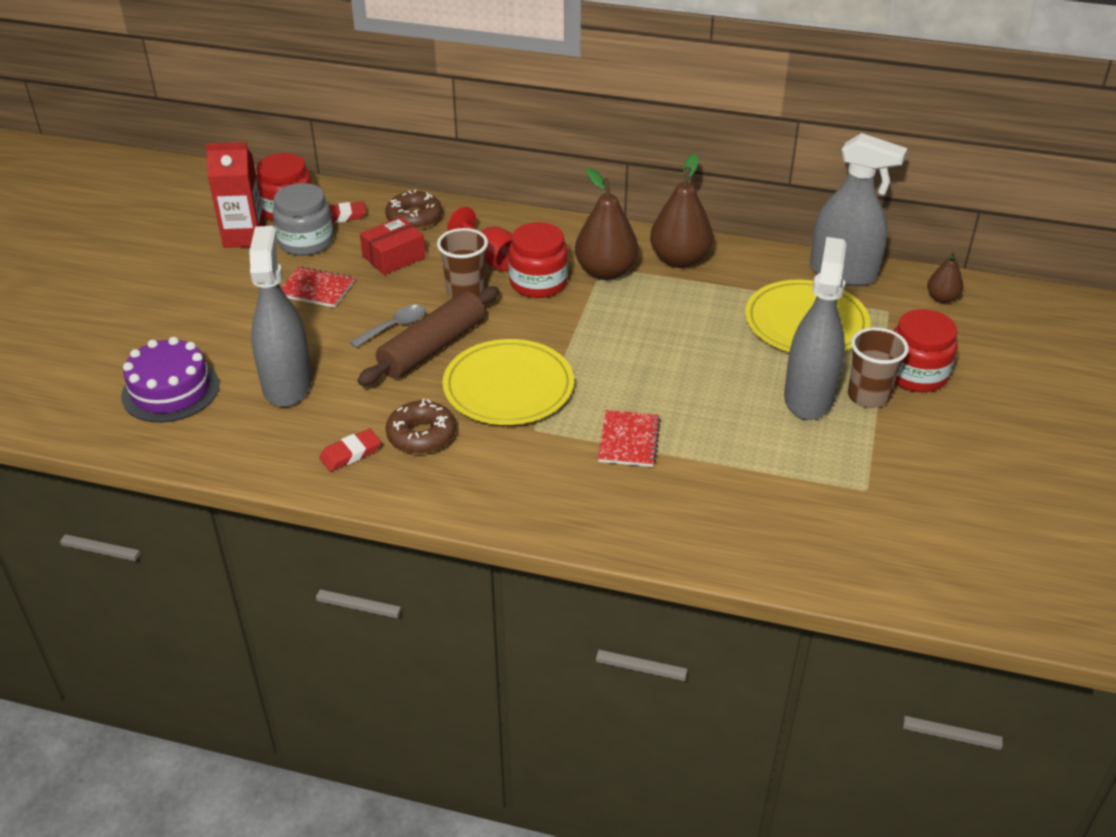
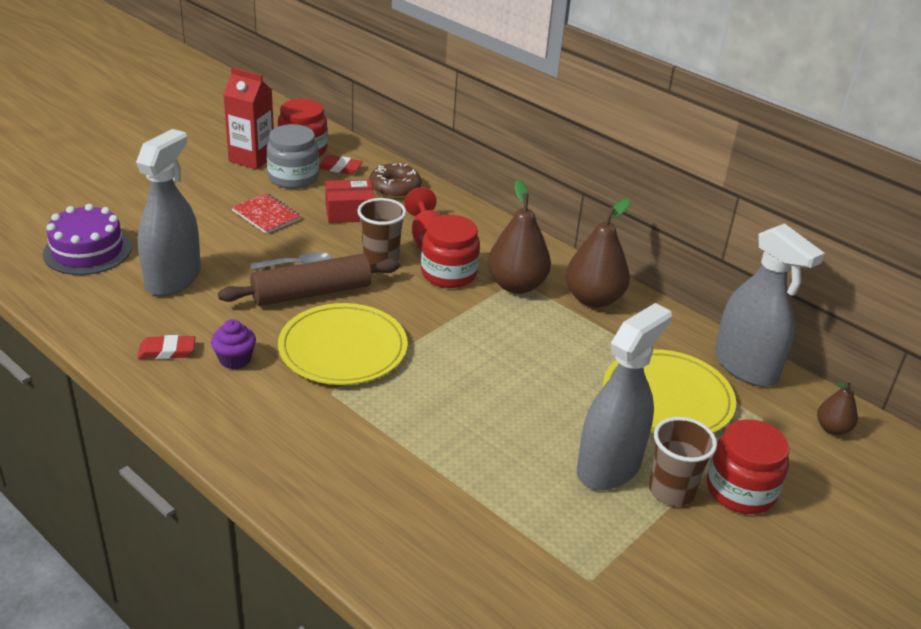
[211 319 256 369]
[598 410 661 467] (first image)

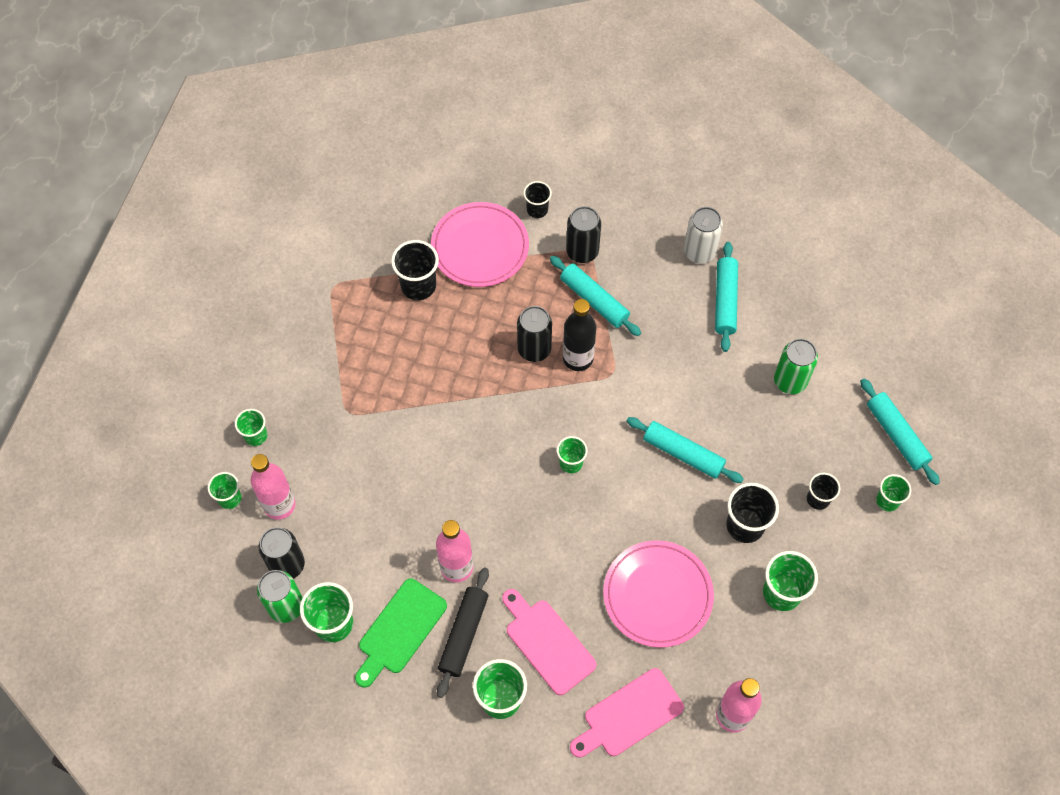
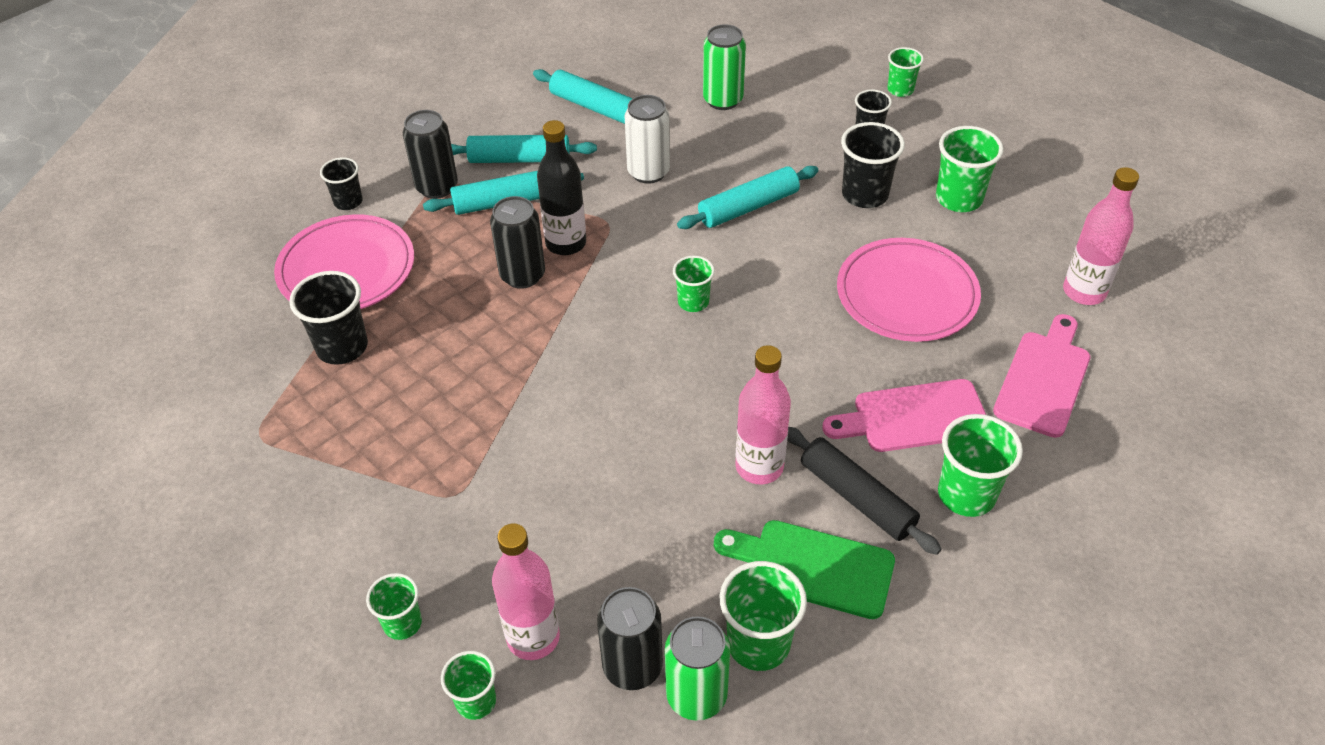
[714 520 895 619]
[993 314 1091 438]
[625 95 670 184]
[451 135 597 163]

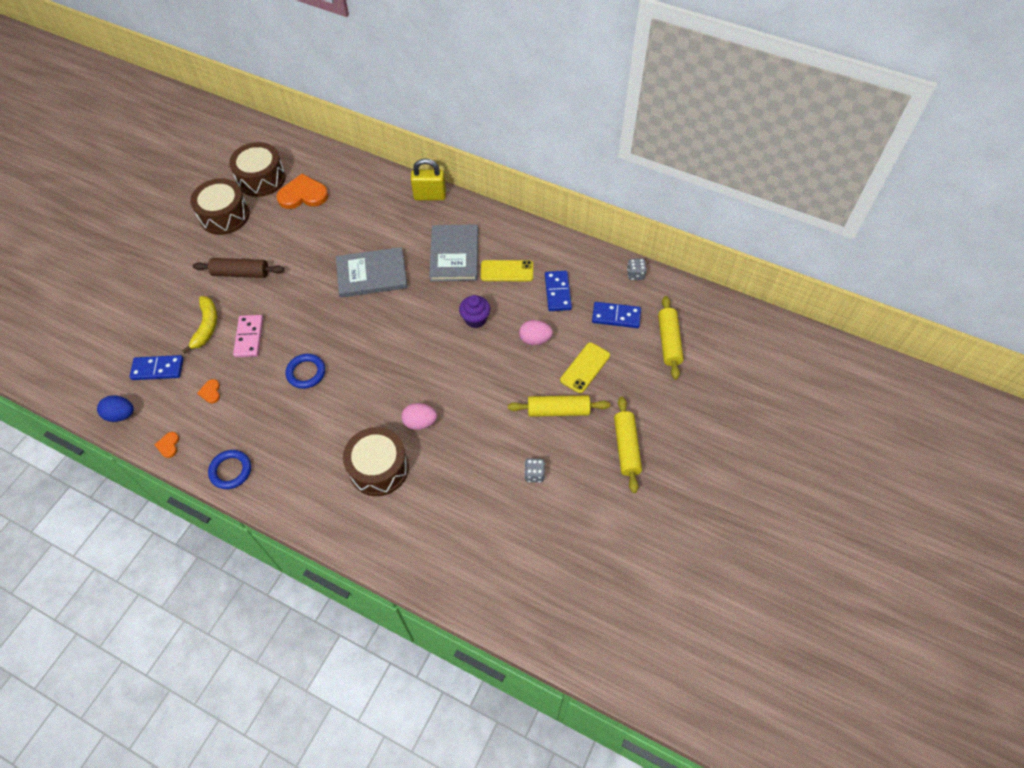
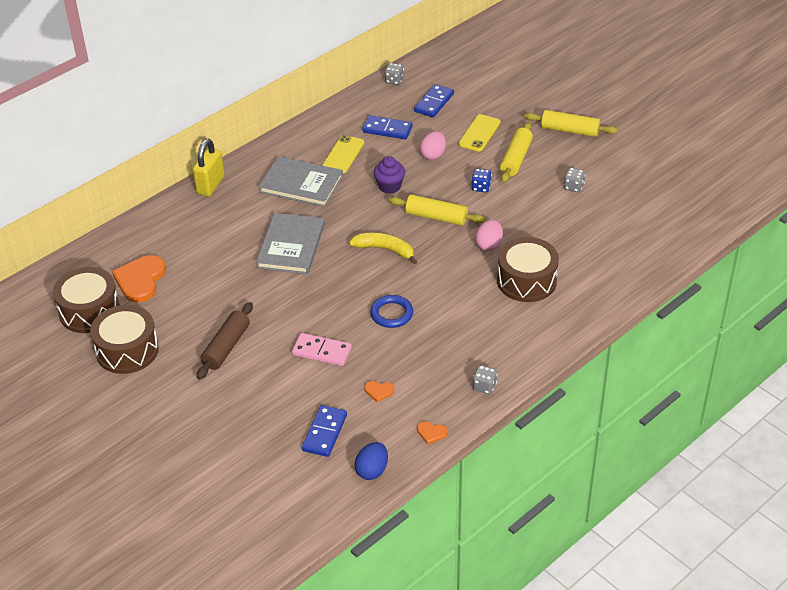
[349 232 417 264]
[473 365 497 394]
[458 114 500 152]
[389 195 485 226]
[471 169 492 192]

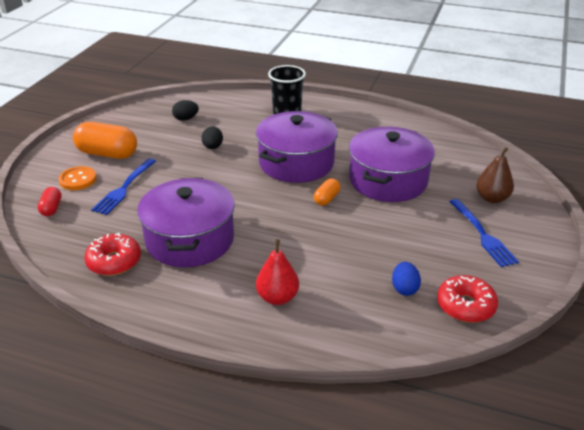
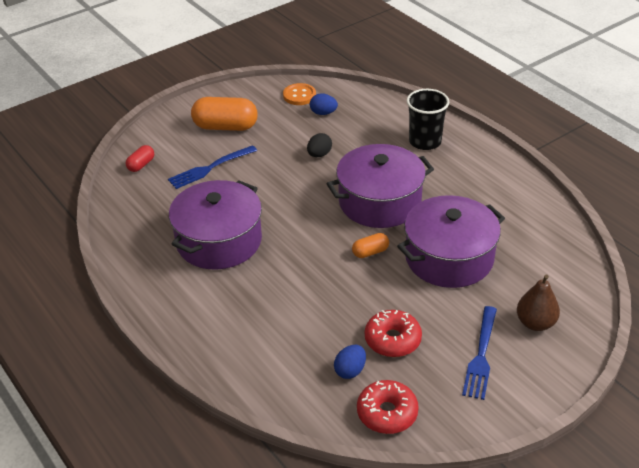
[283 83 316 105]
[191 97 258 131]
[365 310 422 357]
[310 93 338 115]
[256 239 299 305] (first image)

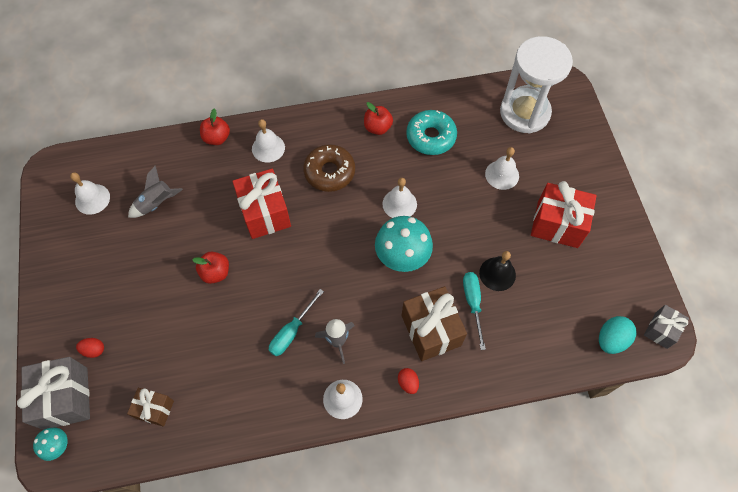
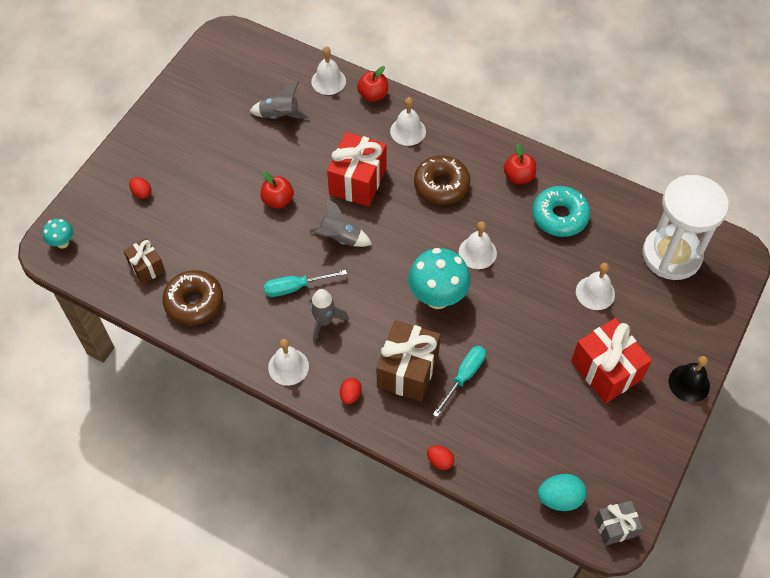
[17 357 90 430] (first image)
[311 46 346 95]
[669 356 710 403]
[162 270 223 325]
[309 198 372 247]
[427 445 454 470]

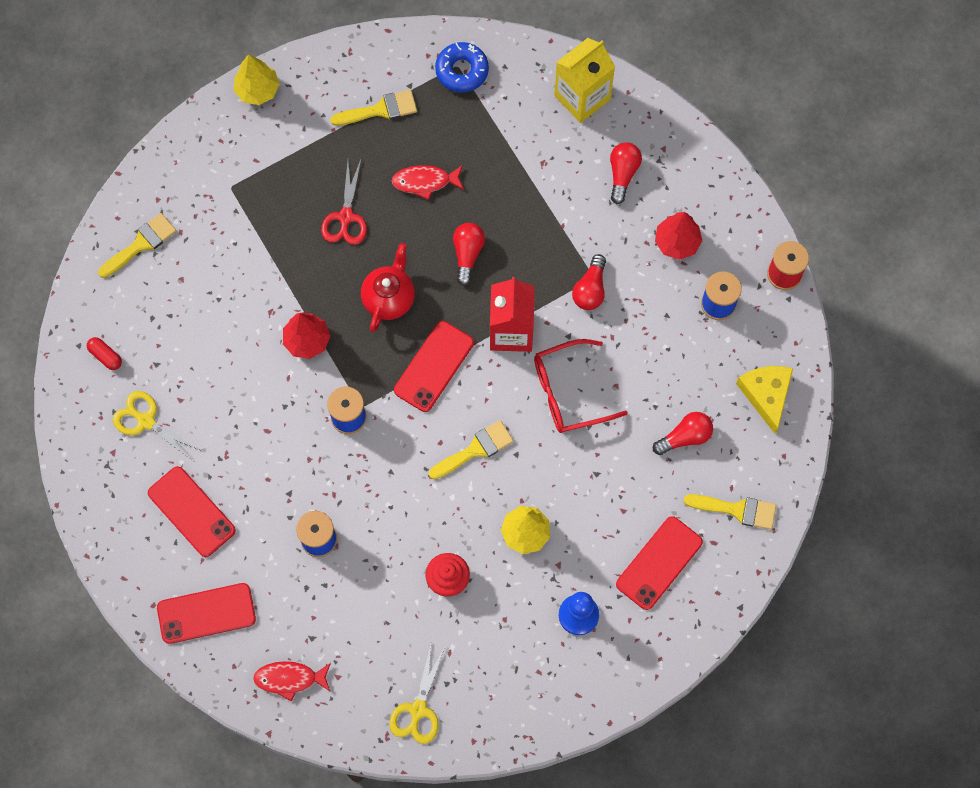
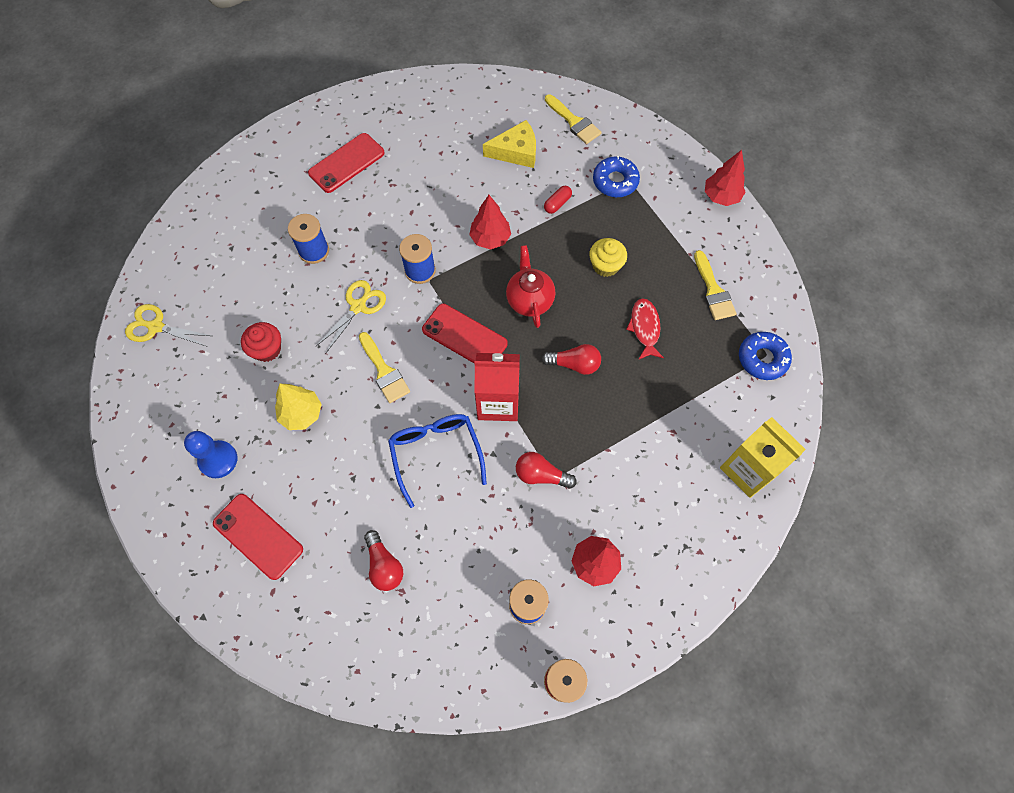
[544 186 572 214]
[315 280 386 354]
[157 583 256 644] (first image)
[705 150 745 206]
[253 661 331 702] (first image)
[589 238 627 277]
[506 245 555 328]
[388 414 487 508]
[610 142 642 204] (first image)
[684 494 776 529] (first image)
[483 120 536 168]
[593 156 640 197]

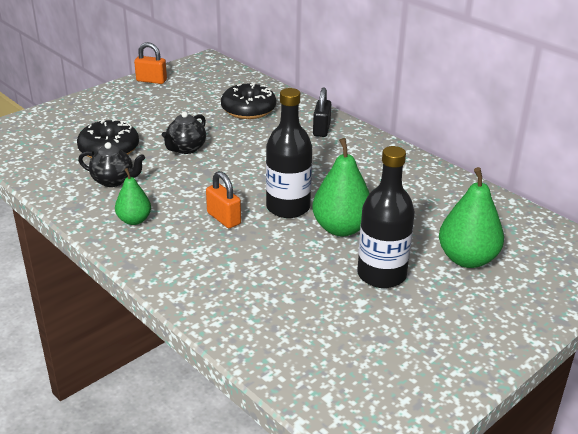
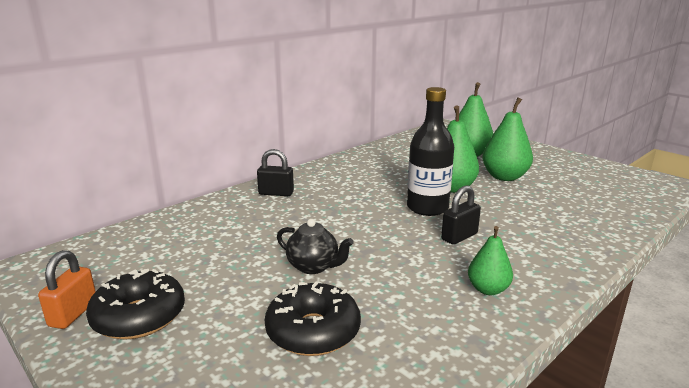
[78 142 145 187] (first image)
[441 185 481 245]
[86 269 185 340]
[482 98 533 181]

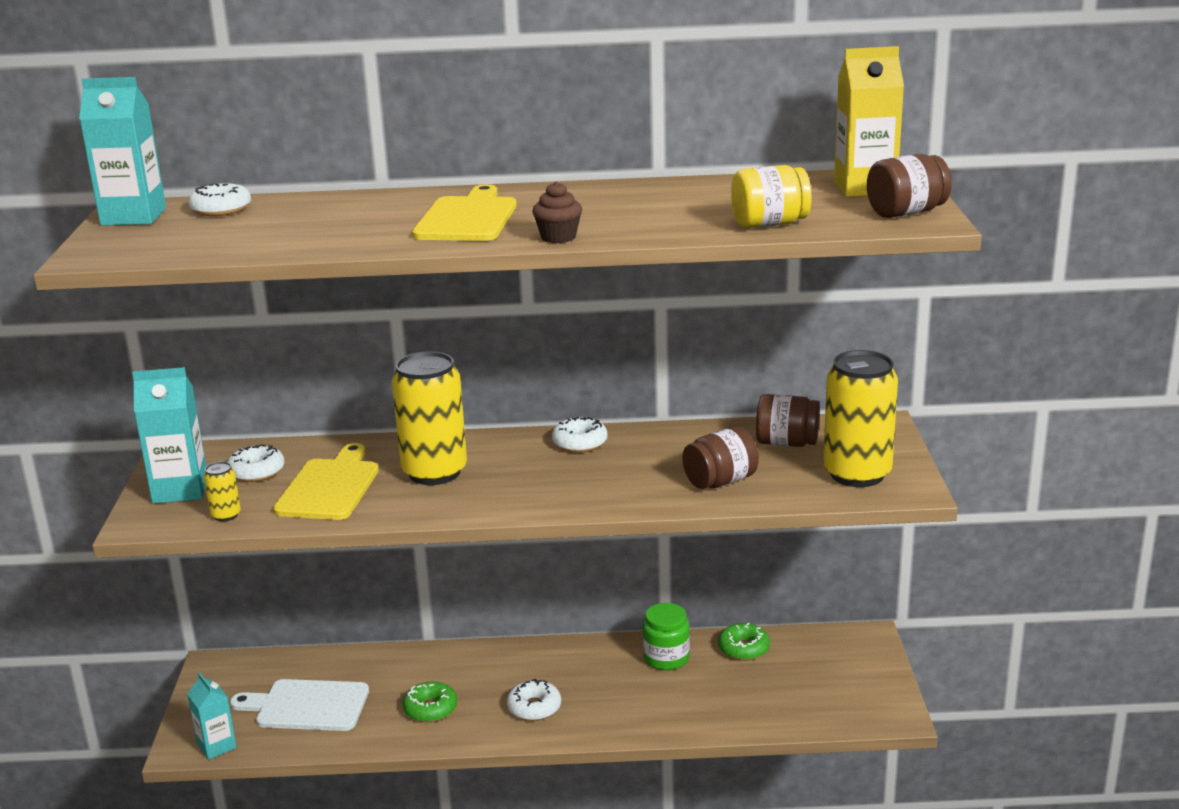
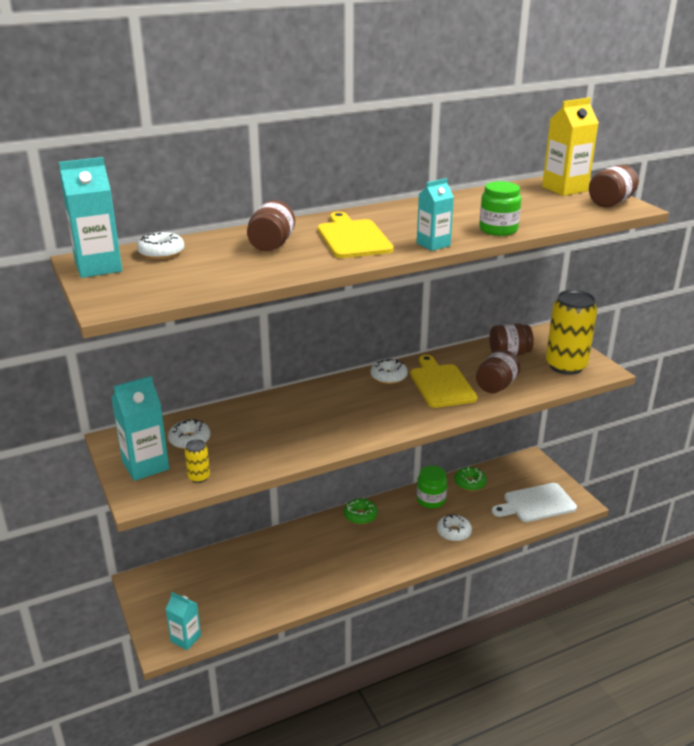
[492 483 577 522]
[410 355 478 408]
[392 351 467 485] (first image)
[344 498 378 524]
[437 514 472 542]
[417 178 454 251]
[731 165 812 228] (first image)
[247 200 295 251]
[479 181 521 236]

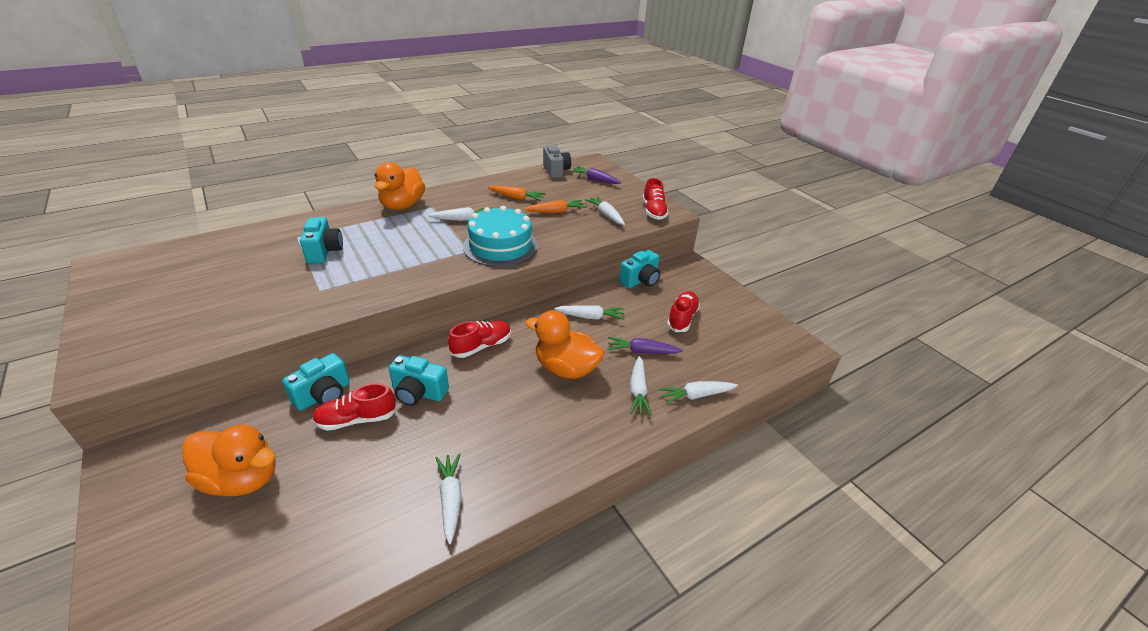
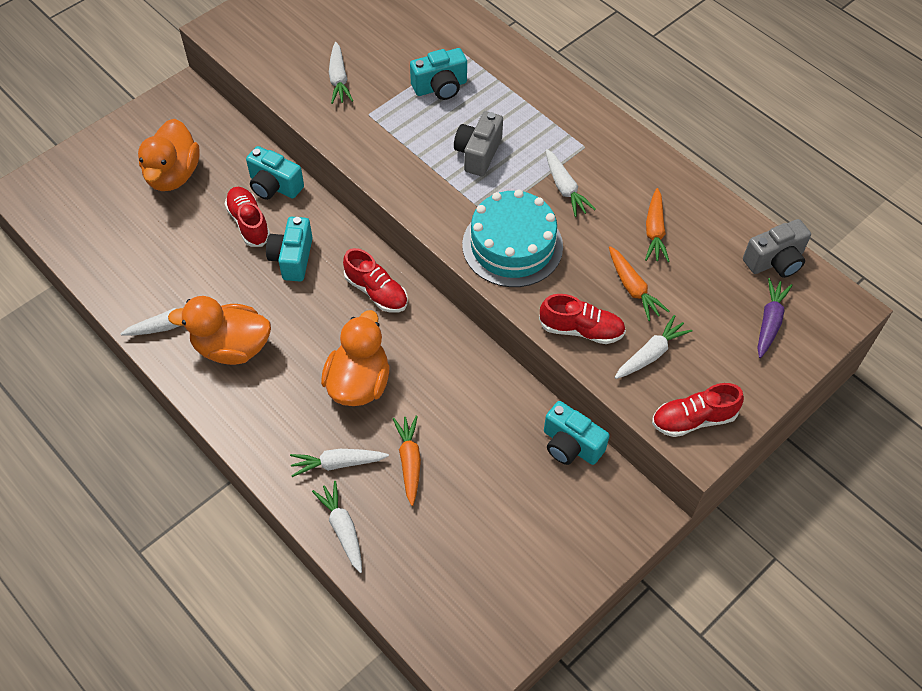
[168 296 271 365]
[329 42 353 104]
[393 416 421 506]
[539 294 626 344]
[454 111 503 176]

